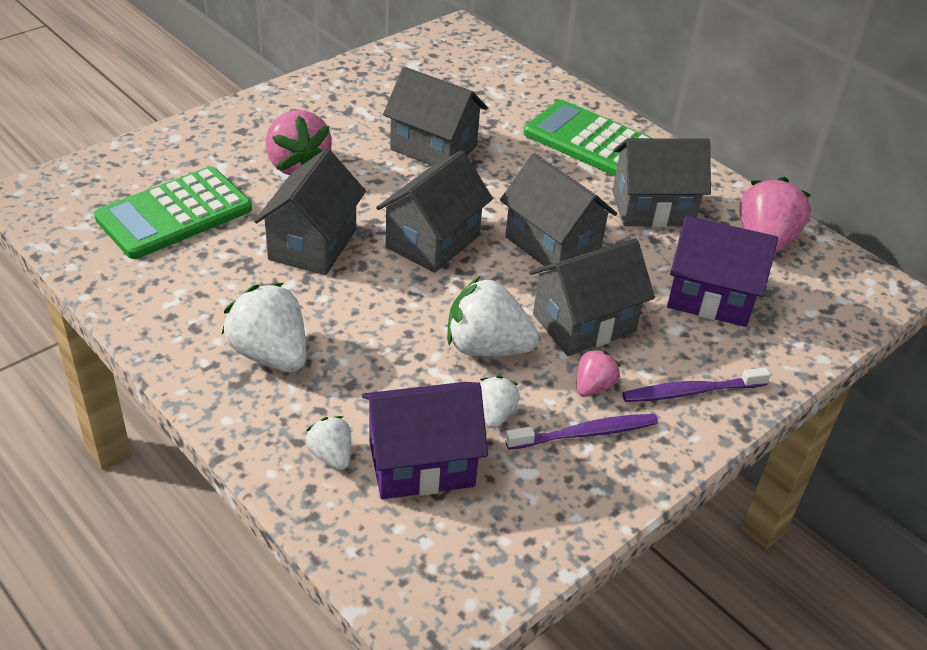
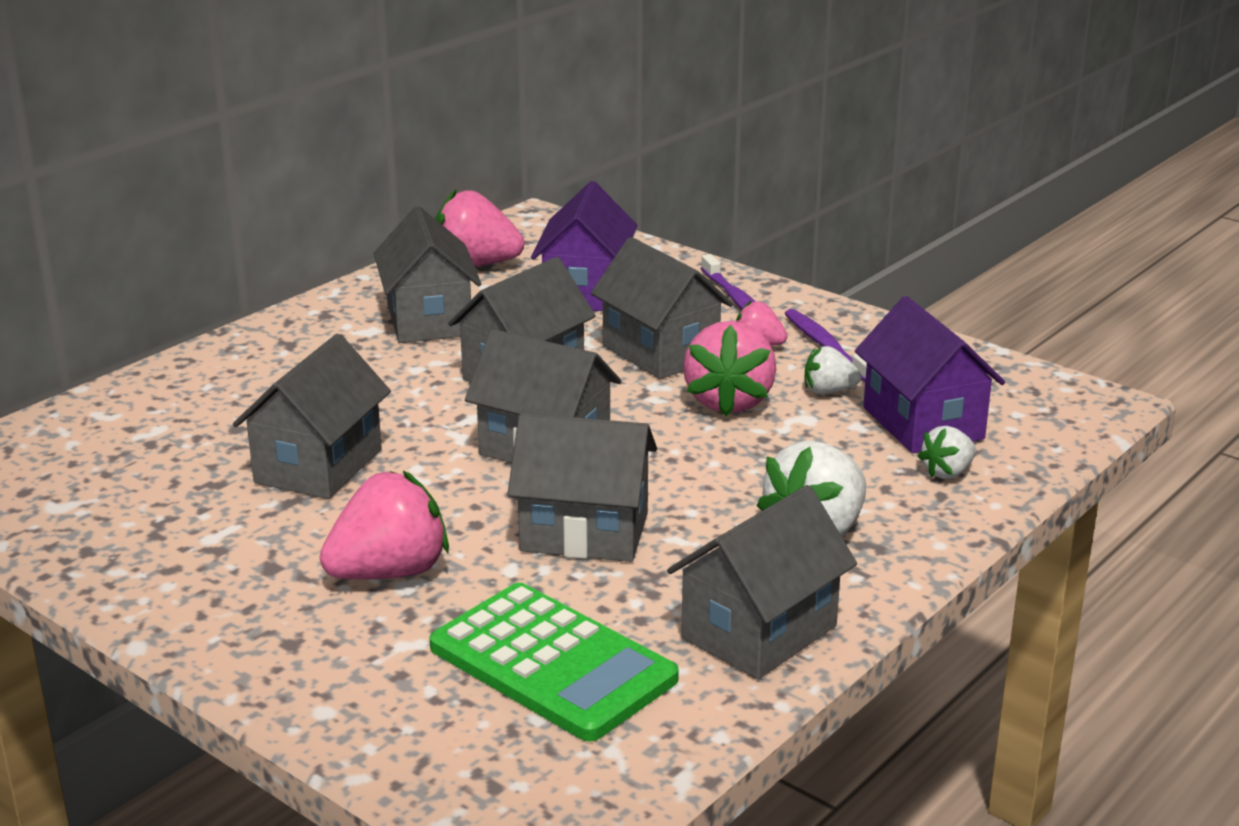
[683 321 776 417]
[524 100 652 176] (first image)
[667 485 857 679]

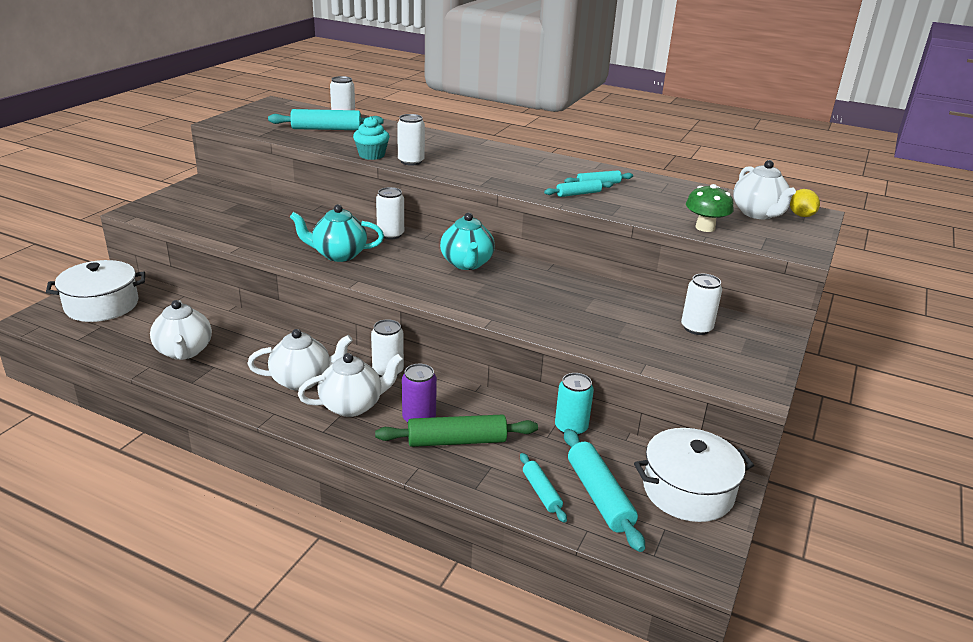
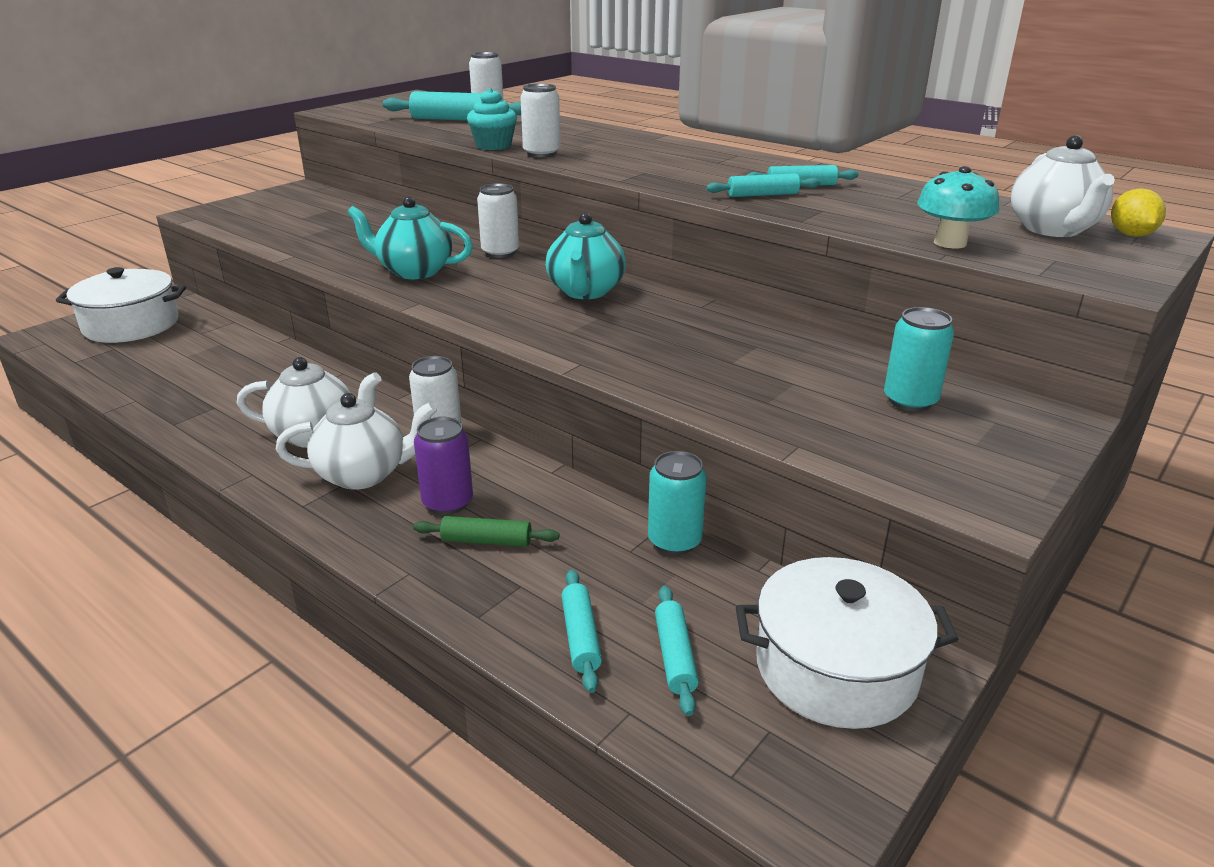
[150 300 212 360] (first image)
[413 516 559 547]
[655 586 699 716]
[884 307 954 411]
[917 166 999 248]

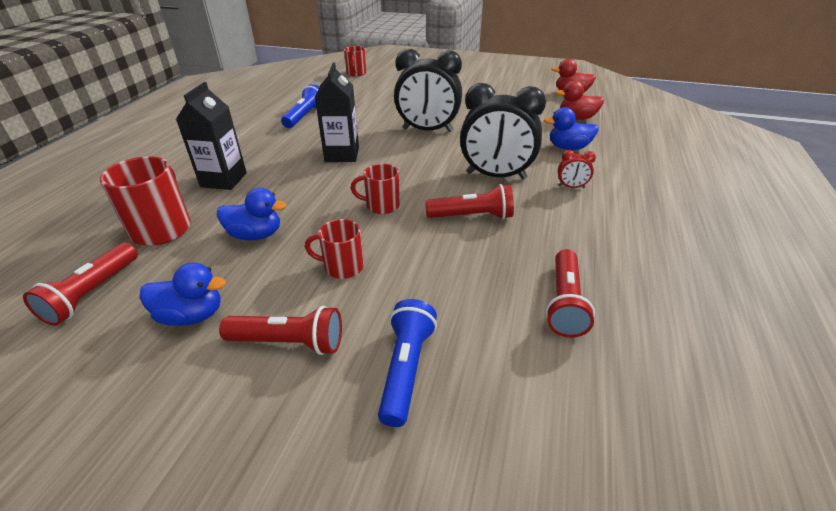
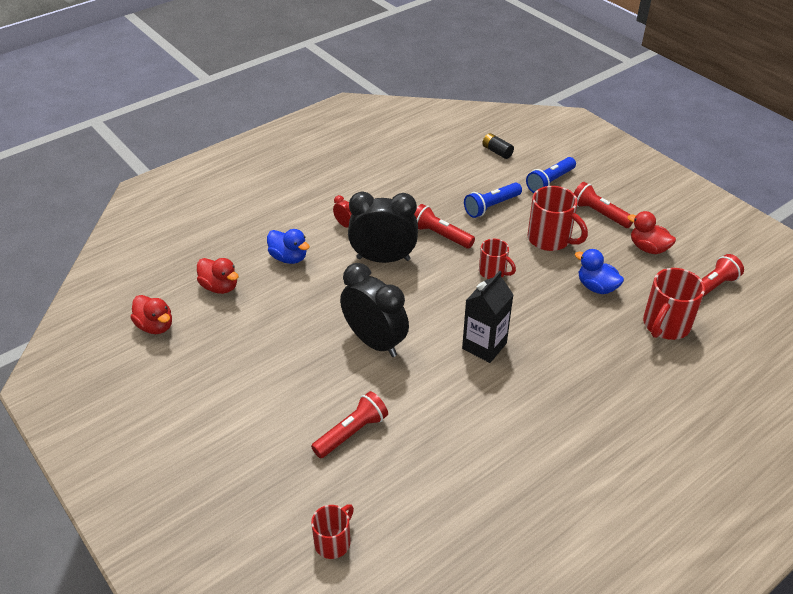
[627 211 676 254]
[176 82 247 190] (first image)
[464 183 522 218]
[528 186 588 251]
[348 192 418 263]
[311 391 388 458]
[482 133 514 159]

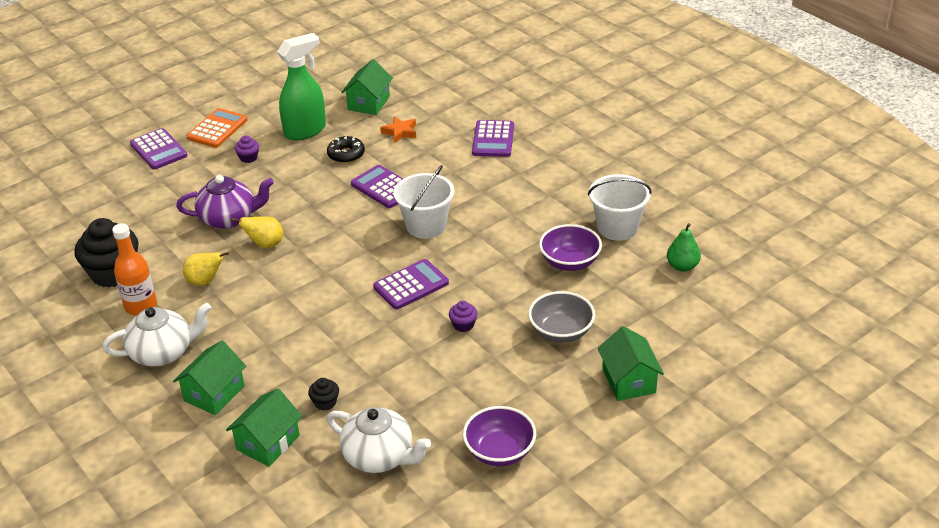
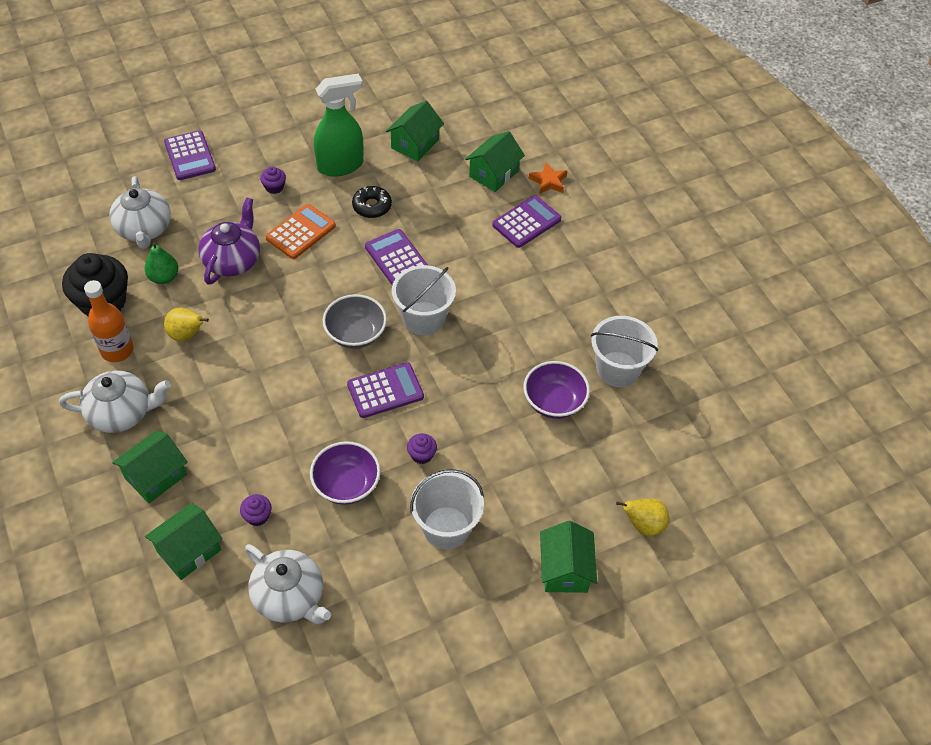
[198 198 260 285]
[266 204 336 259]
[616 499 669 536]
[240 494 272 526]
[529 162 567 195]
[310 441 380 505]
[492 195 561 248]
[323 294 387 349]
[144 242 178 284]
[109 176 171 249]
[410 469 484 549]
[465 131 525 192]

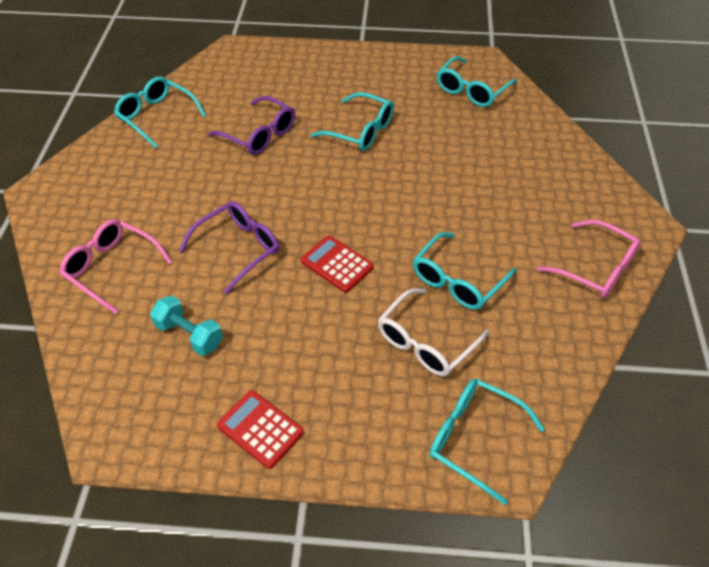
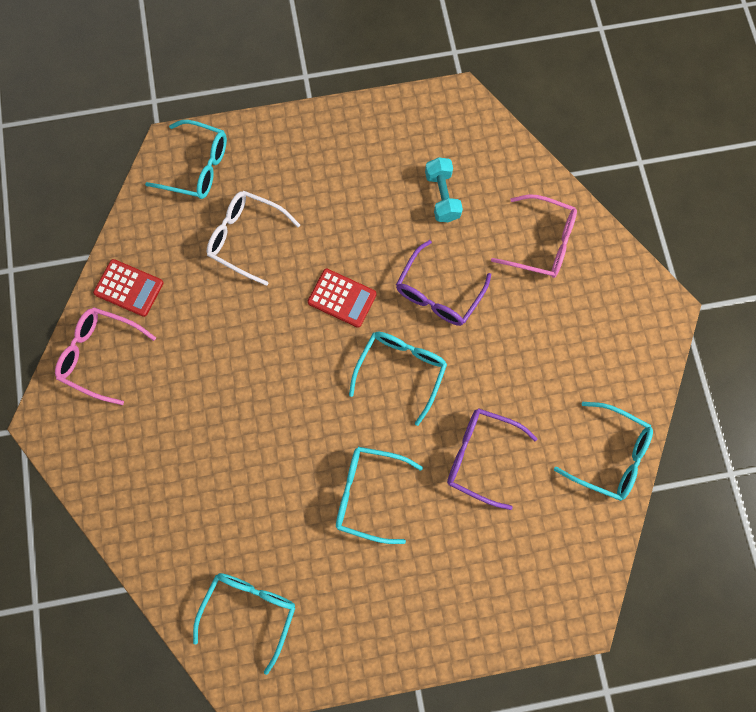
[425 157 463 222]
[93 259 164 317]
[207 191 300 286]
[349 332 447 426]

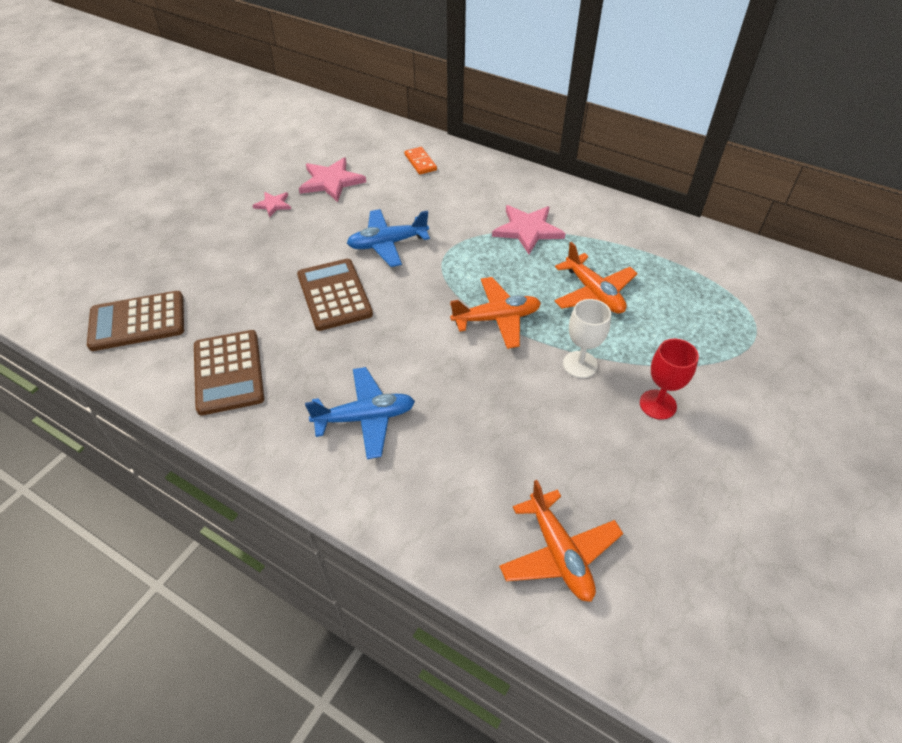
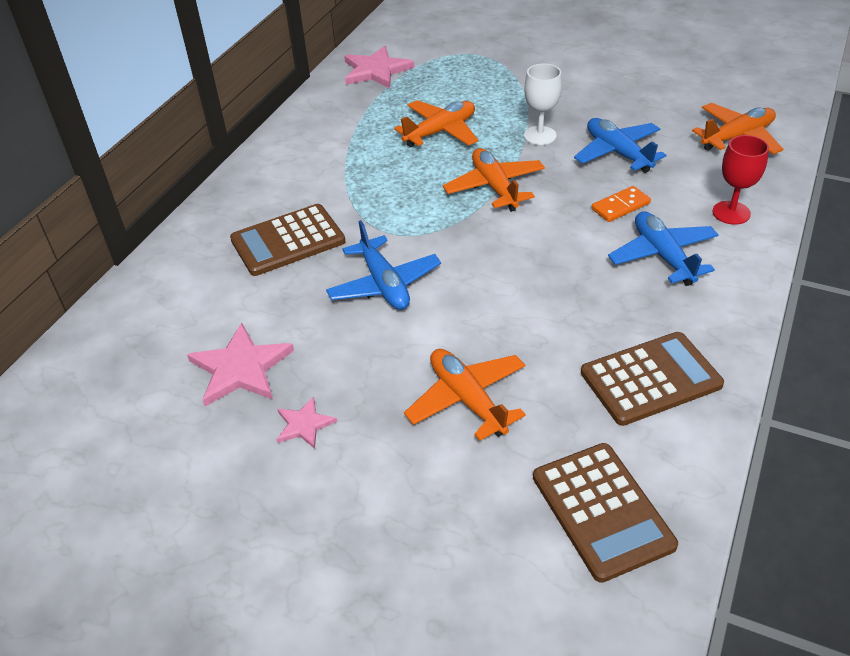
[230 204 345 276]
[592 186 651 222]
[344 46 414 88]
[712 135 769 225]
[404 349 526 441]
[574 118 666 173]

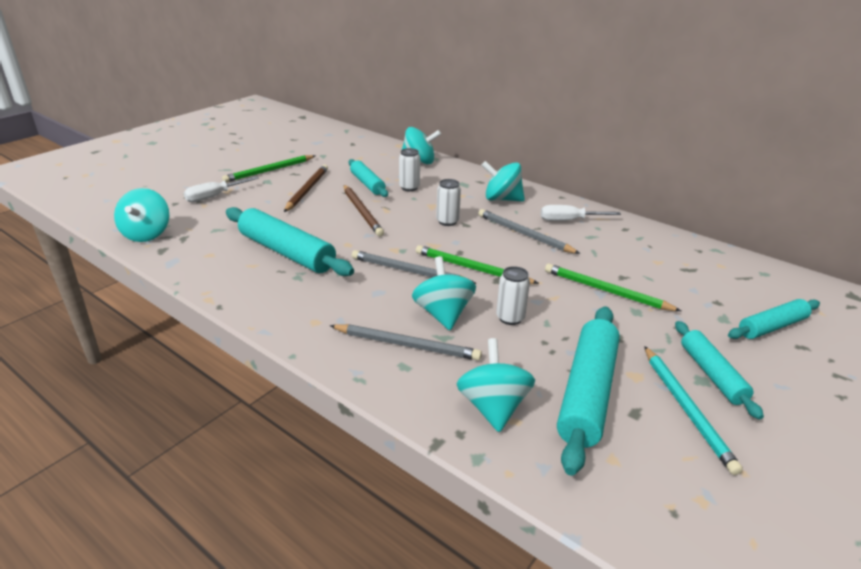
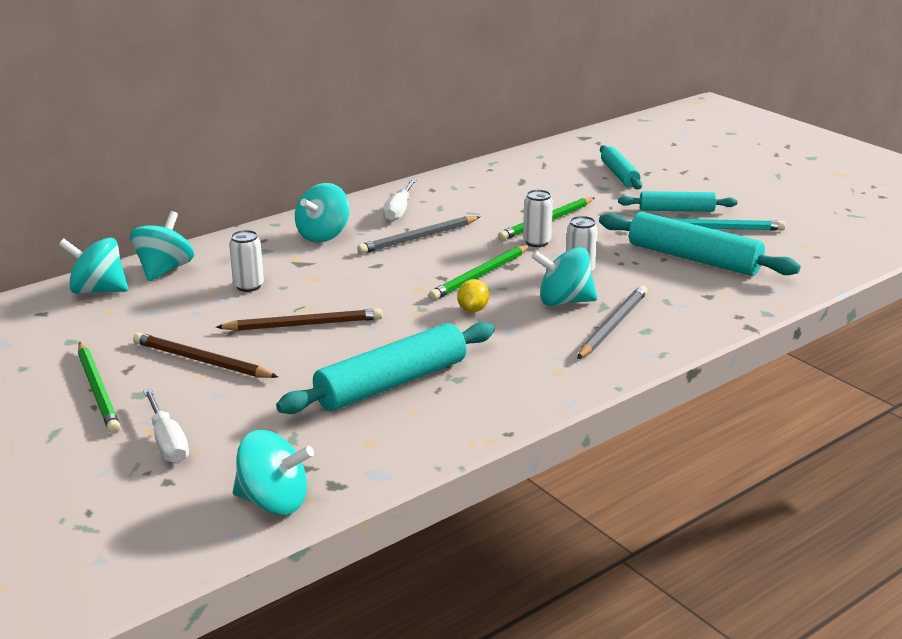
[348 159 388 197] (first image)
[457 279 489 312]
[523 190 553 247]
[59 238 128 294]

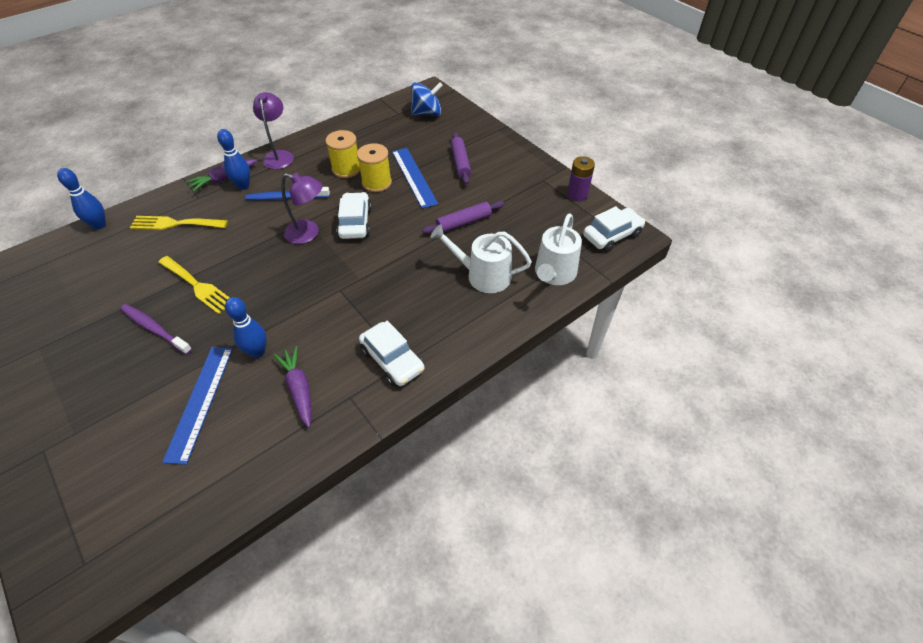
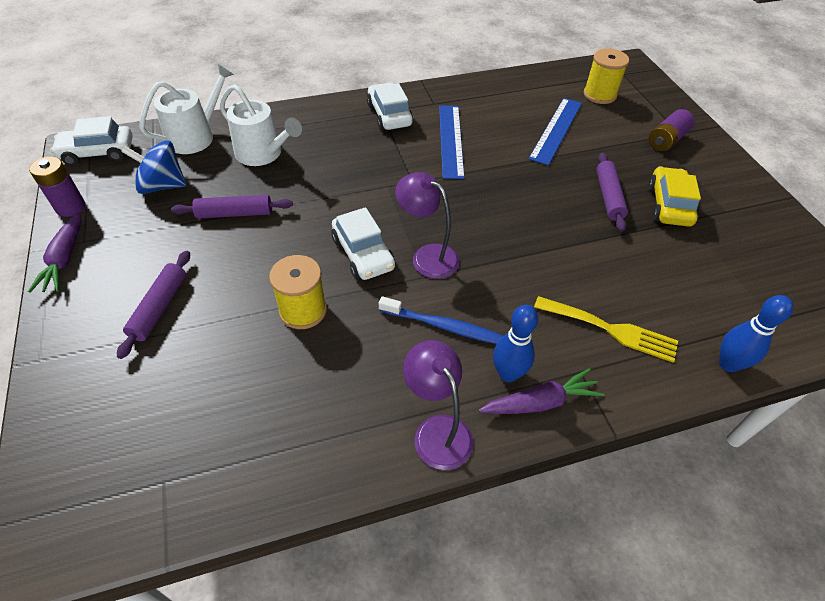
[596 153 628 232]
[158 256 230 314] (first image)
[225 297 267 358] (first image)
[403 340 474 470]
[28 212 82 293]
[584 48 629 104]
[332 207 395 280]
[439 105 465 179]
[121 140 187 194]
[648 166 701 227]
[649 109 694 151]

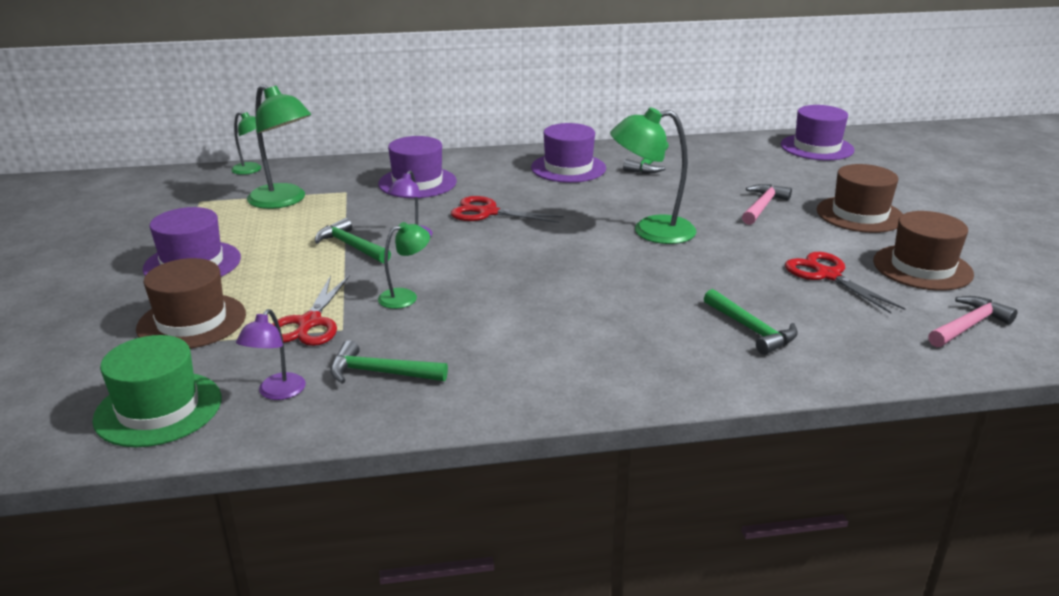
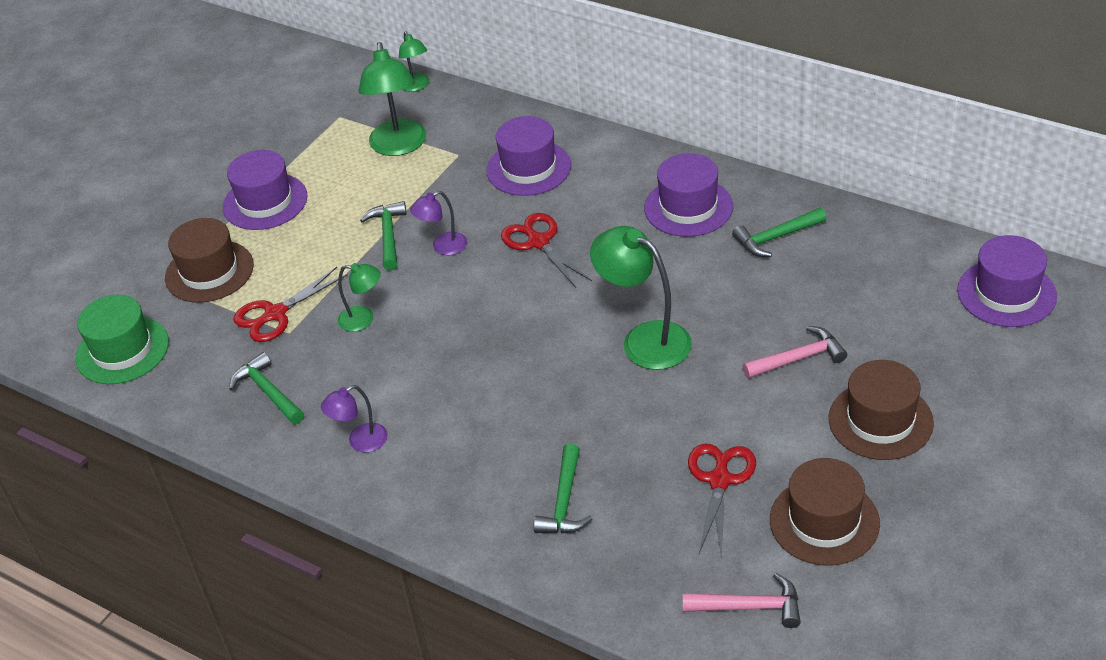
[321 385 388 452]

